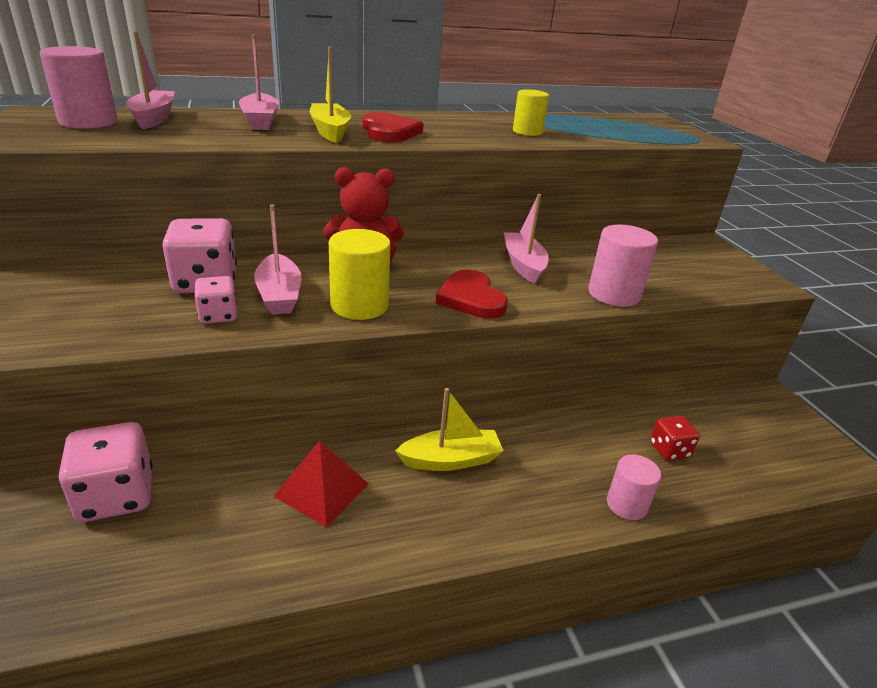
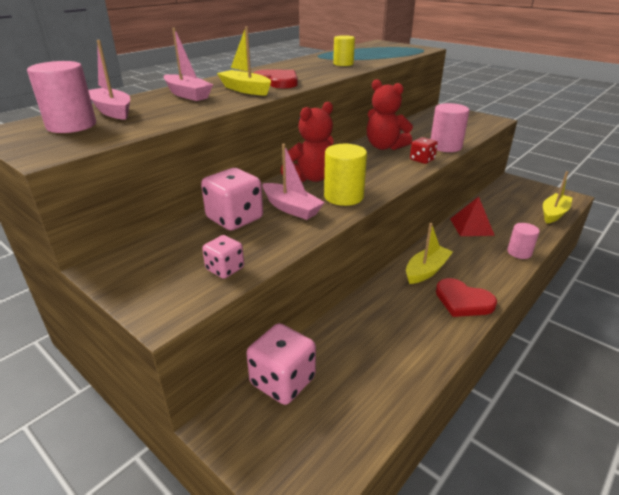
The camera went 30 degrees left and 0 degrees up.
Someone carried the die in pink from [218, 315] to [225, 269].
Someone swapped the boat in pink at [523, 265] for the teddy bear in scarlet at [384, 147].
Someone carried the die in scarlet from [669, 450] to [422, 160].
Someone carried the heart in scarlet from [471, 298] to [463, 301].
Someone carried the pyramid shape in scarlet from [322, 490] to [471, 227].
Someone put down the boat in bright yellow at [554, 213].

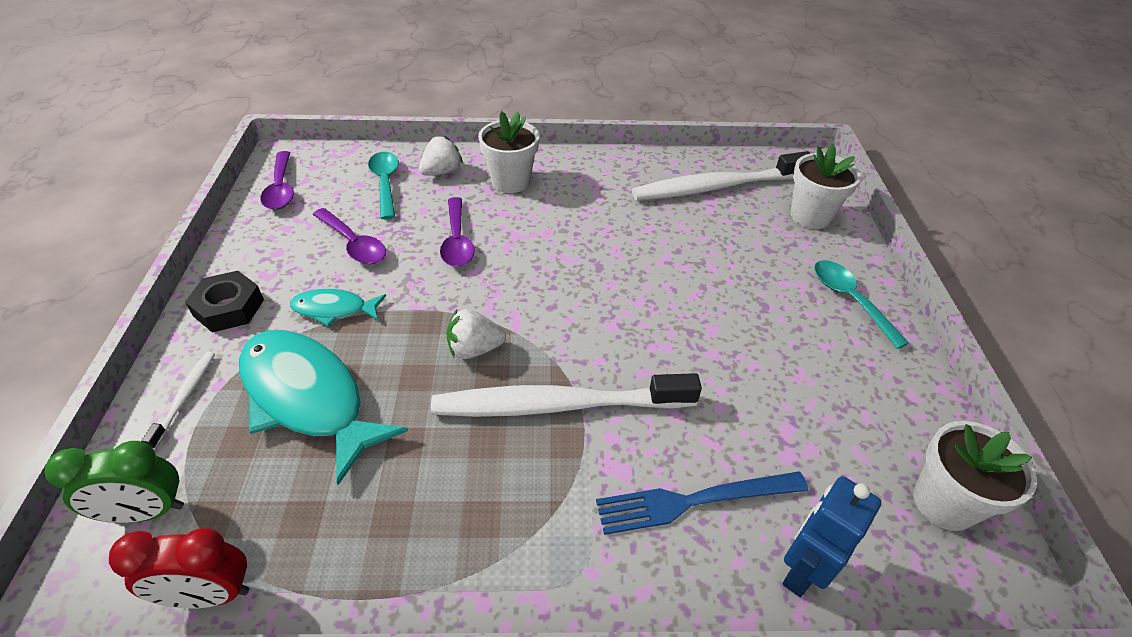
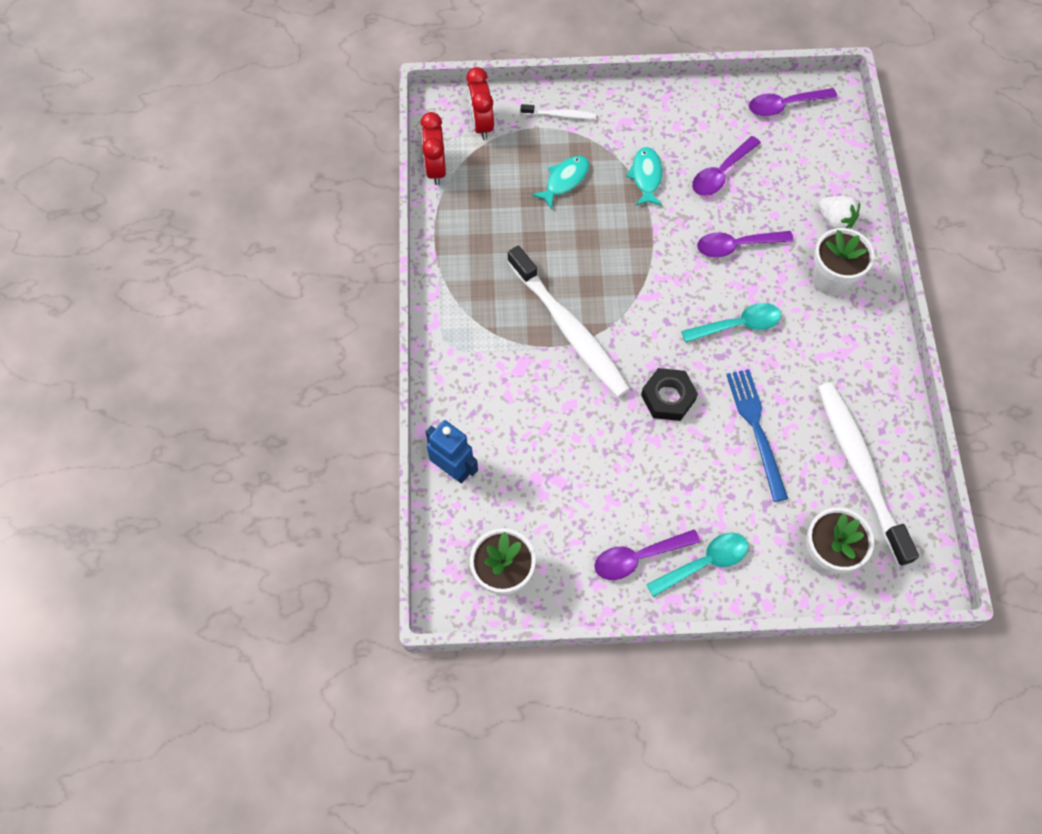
The camera went 90 degrees right and 20 degrees up.
Someone repainted the alarm clock in green at [146, 512], which became the alarm clock in scarlet at [481, 124].
Someone rotated the tooth brush in pure white at [558, 405] by 150 degrees clockwise.
Someone scaled the fish figure in teal at [308, 398] by 0.50.
Someone put down the teaspoon in purple at [638, 557].
Someone carried the hex nut in black from [229, 308] to [668, 397].
Someone carried the teaspoon in teal from [385, 183] to [738, 325].
Someone carried the dinner fork in cobalt from [694, 501] to [756, 429].
Someone took away the strawberry in pure white at [474, 349].

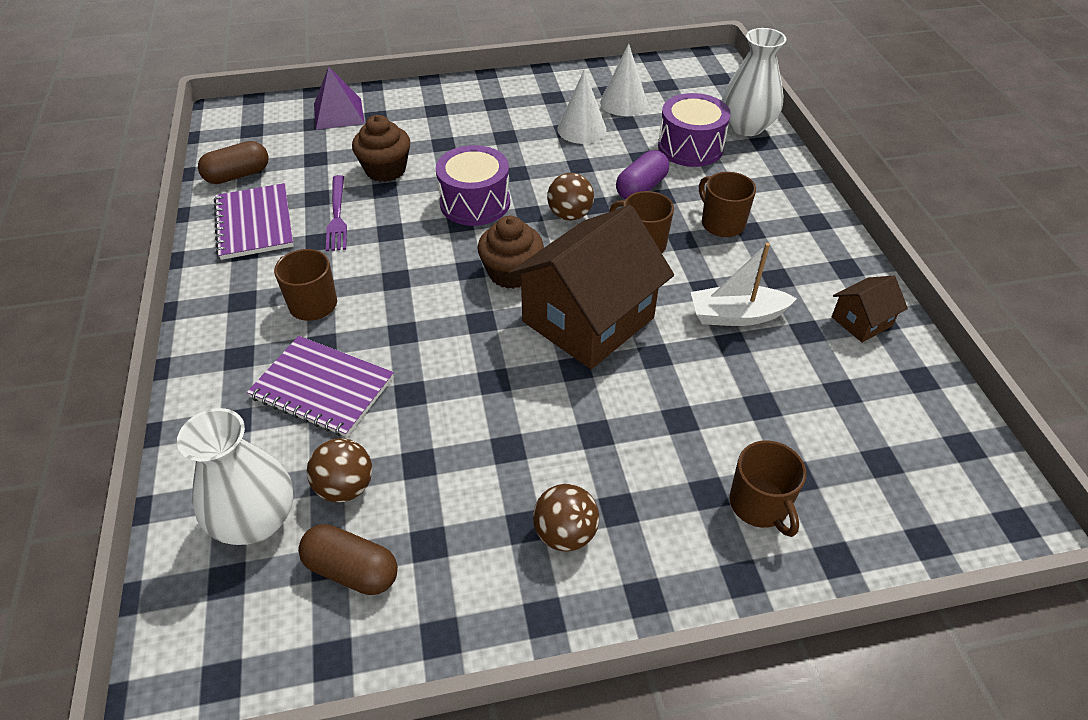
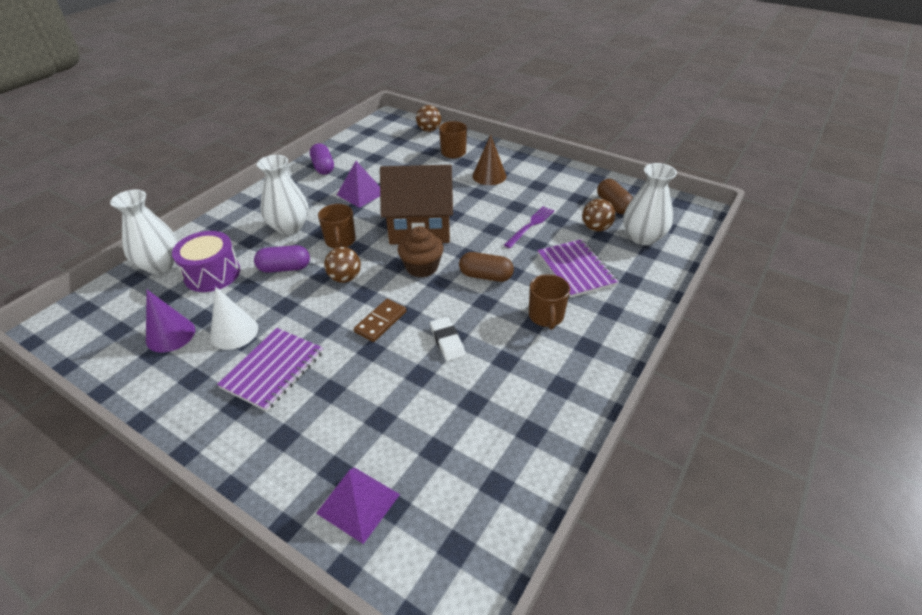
The camera went 135 degrees left and 5 degrees down.
Someone repainted the cone in pure white at [623, 102], which became the cone in purple at [170, 335].
Someone carried the notepad in purple from [254, 223] to [273, 370].
Someone swapped the coffee mug in dark brown at [721, 223] for the flower vase in pure white at [289, 227].
Someone swapped the house in dark brown at [861, 321] for the capsule in purple at [323, 167].
Someone swapped the boat in pure white at [736, 315] for the pyramid shape in purple at [361, 194].
Someone swapped the drum in purple at [475, 203] for the domino in dark brown at [380, 322].
Someone carried the play ball in dark brown from [565, 533] to [429, 130].
Someone put down the eraser in pure white at [447, 341].
Someone carried the capsule in dark brown from [238, 175] to [486, 276].
Someone put down the cone in dark brown at [489, 176].
Someone carried the dinner fork in purple from [337, 216] to [530, 226].
Someone took away the cupcake in dark brown at [385, 170].

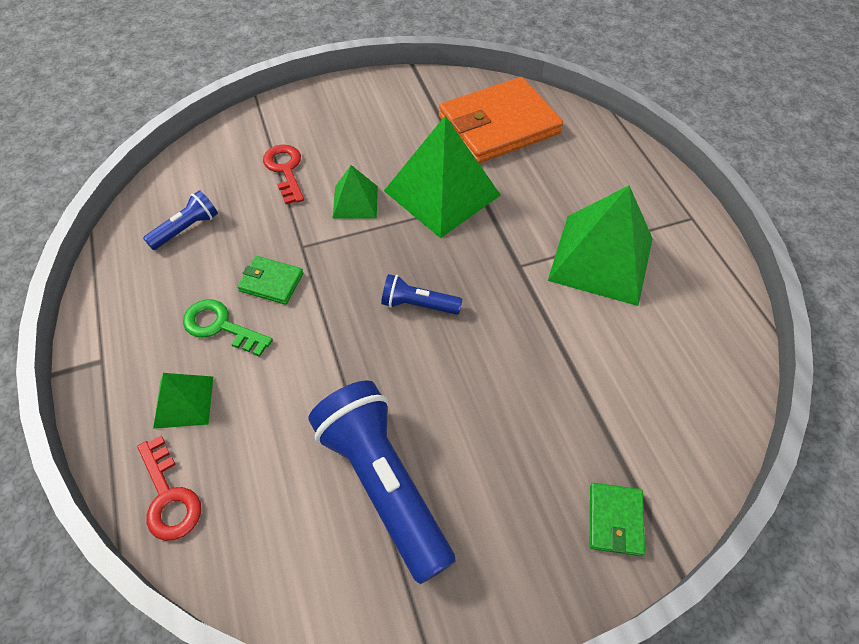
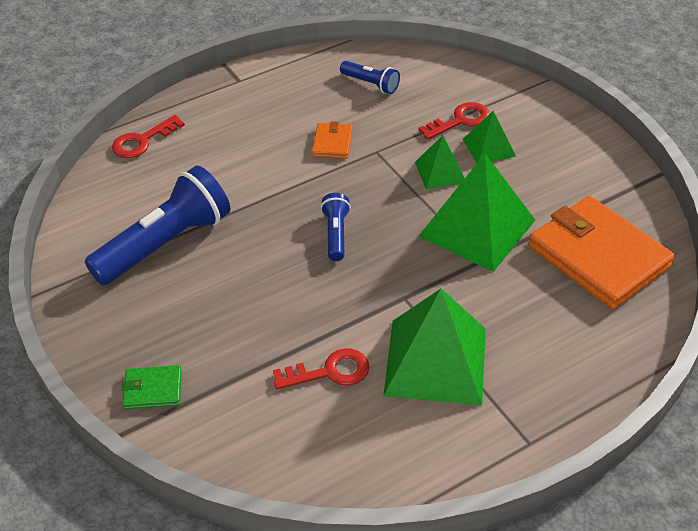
The camera went 80 degrees right and 10 degrees down.
Someone put down the latchkey in scarlet at [329, 372].
Someone repainted the billfold in green at [271, 282], which became the billfold in orange at [332, 143].
Someone carried the pyramid shape in green from [184, 402] to [489, 147].
Someone took away the latchkey in green at [221, 326].

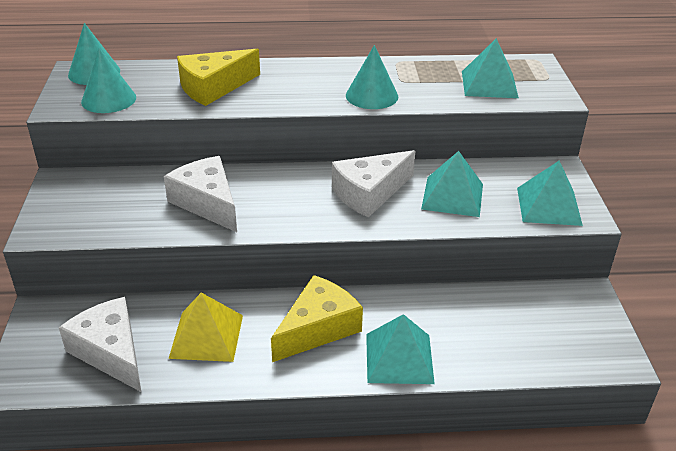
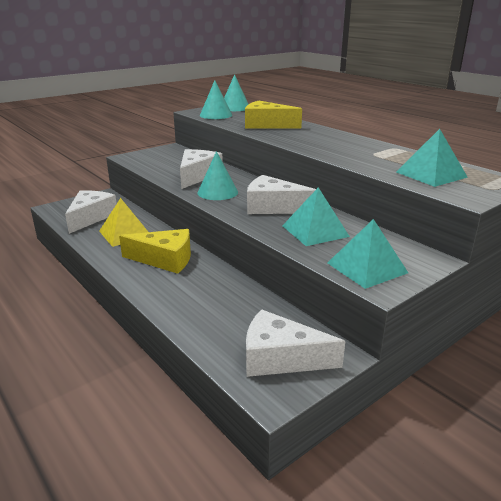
The camera went 55 degrees right and 10 degrees down.
Someone carried the cone in teal from [372, 96] to [217, 192].
Someone put down the cheese in pure white at [280, 358].
Someone took away the pyramid shape in teal at [399, 358].

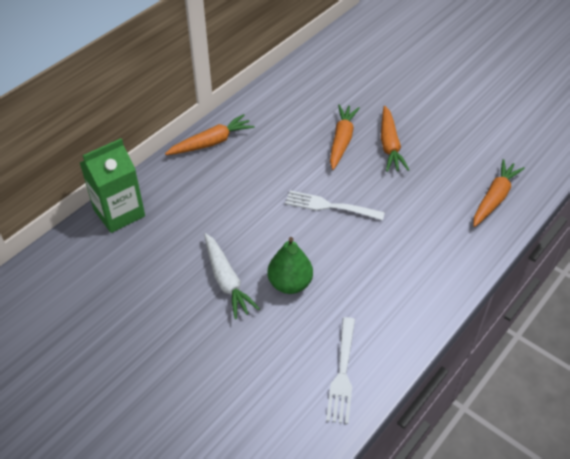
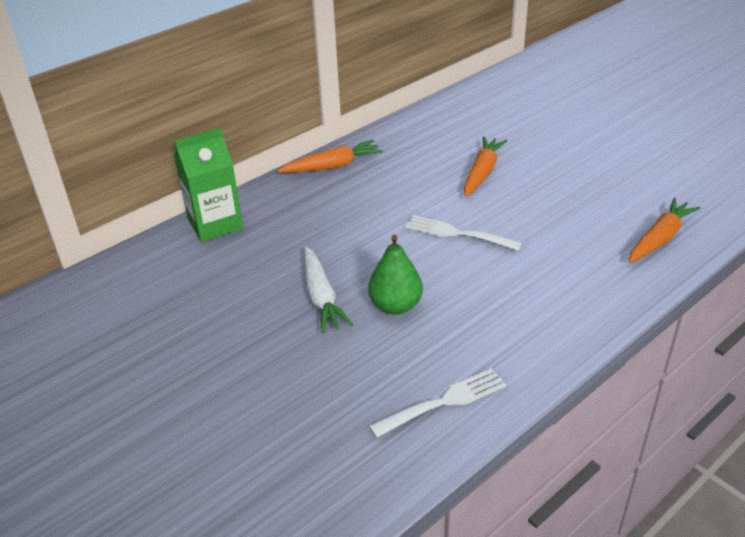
The camera went 10 degrees right and 10 degrees down.
Someone rotated the dinner fork in pure white at [342, 372] by 135 degrees counterclockwise.
Someone took away the toy carrot in orange at [389, 145].

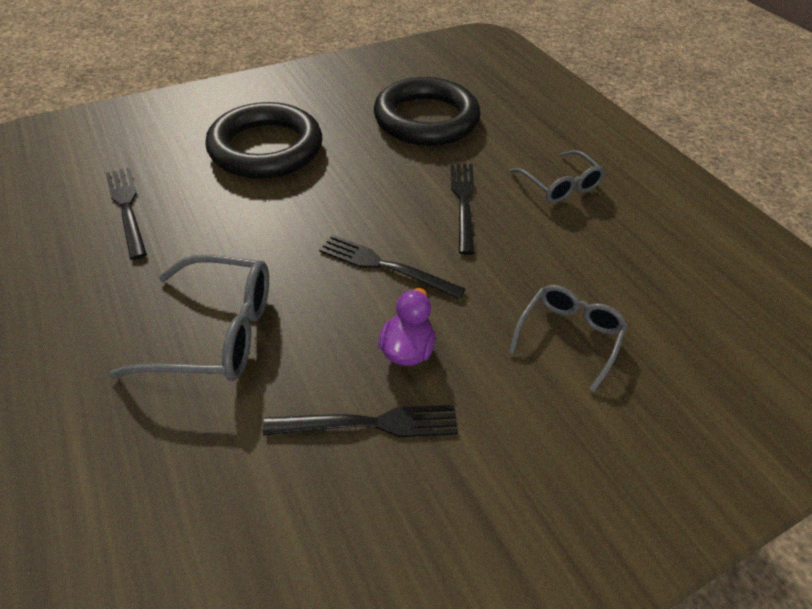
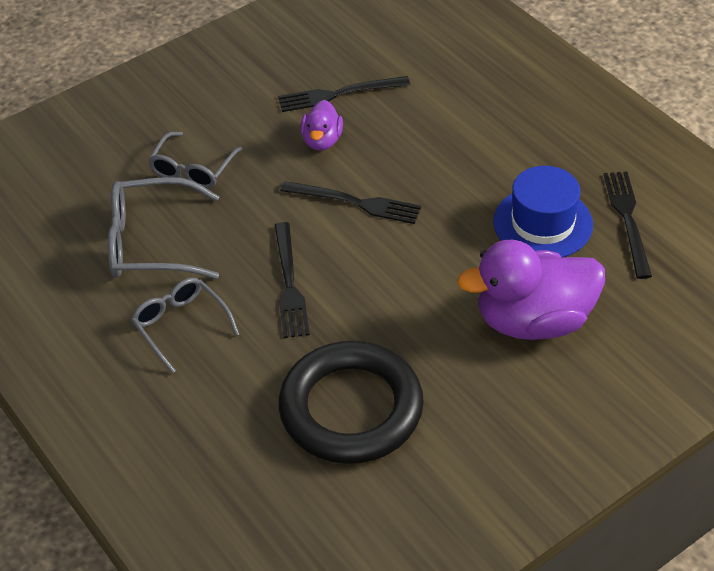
The camera went 175 degrees right and 0 degrees up.
Someone carried the eyeglasses in ash-grey from [216, 332] to [151, 243].
Someone swapped the torus in black at [266, 148] for the duck in purple at [533, 321].
Someone put down the top hat in cobalt at [542, 223].
Someone rotated the dinner fork in black at [127, 208] by 150 degrees counterclockwise.

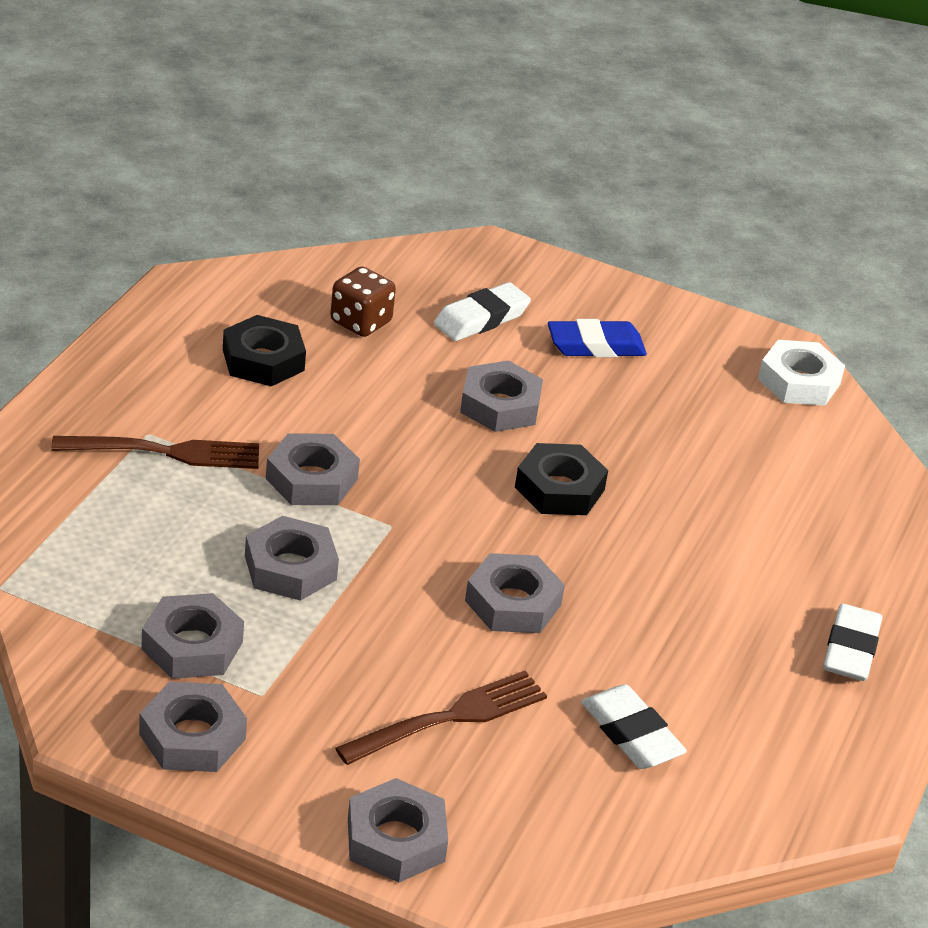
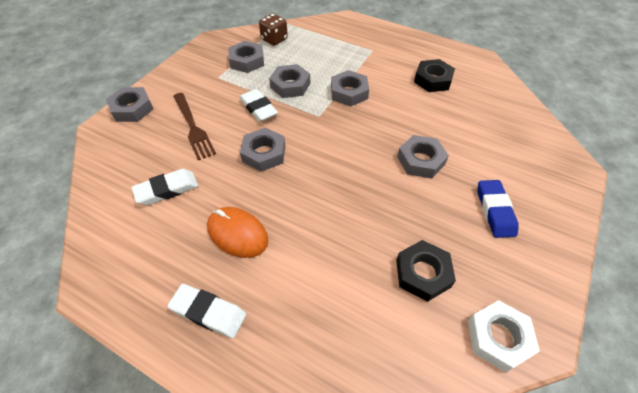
The camera went 100 degrees right and 15 degrees up.
Someone put down the PC mouse in orange at [237, 234].
Someone carried the eraser in pure white from [481, 319] to [258, 108].
Someone carried the die in dark brown from [360, 322] to [274, 39].
Someone carried the hex nut in black from [559, 488] to [422, 273].
Someone took away the dinner fork in dark brown at [165, 452].
Someone took away the hex nut in ash-grey at [192, 737].

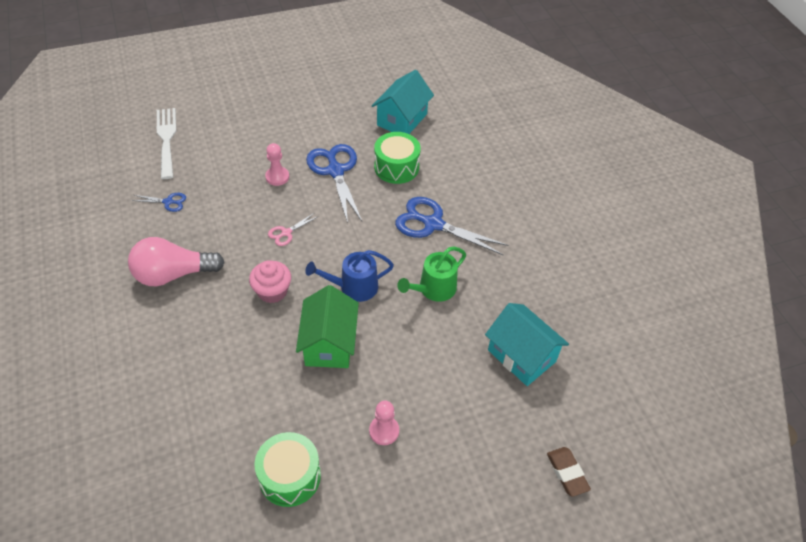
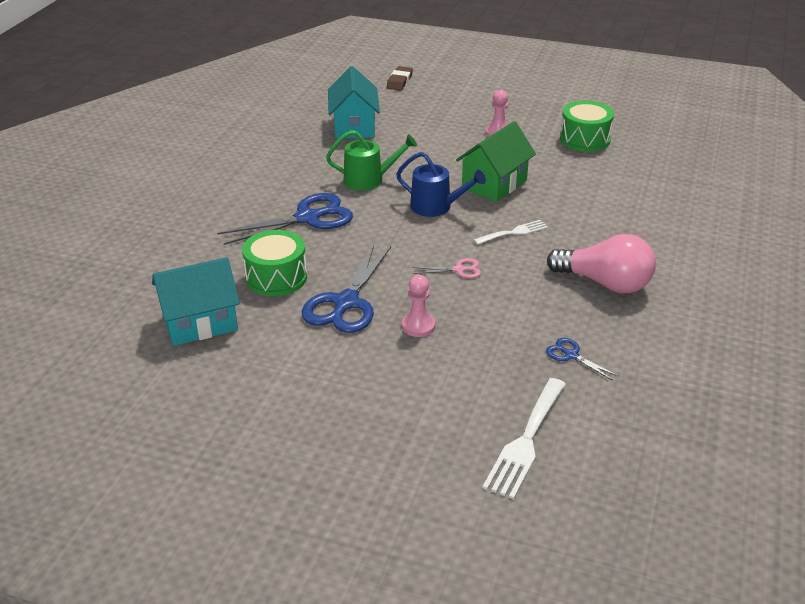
The camera went 140 degrees left and 15 degrees down.
Someone rotated the scissors in cobalt at [433, 224] by 90 degrees counterclockwise.
Someone swapped the cupcake in pink at [272, 291] for the dinner fork in pure white at [514, 232].

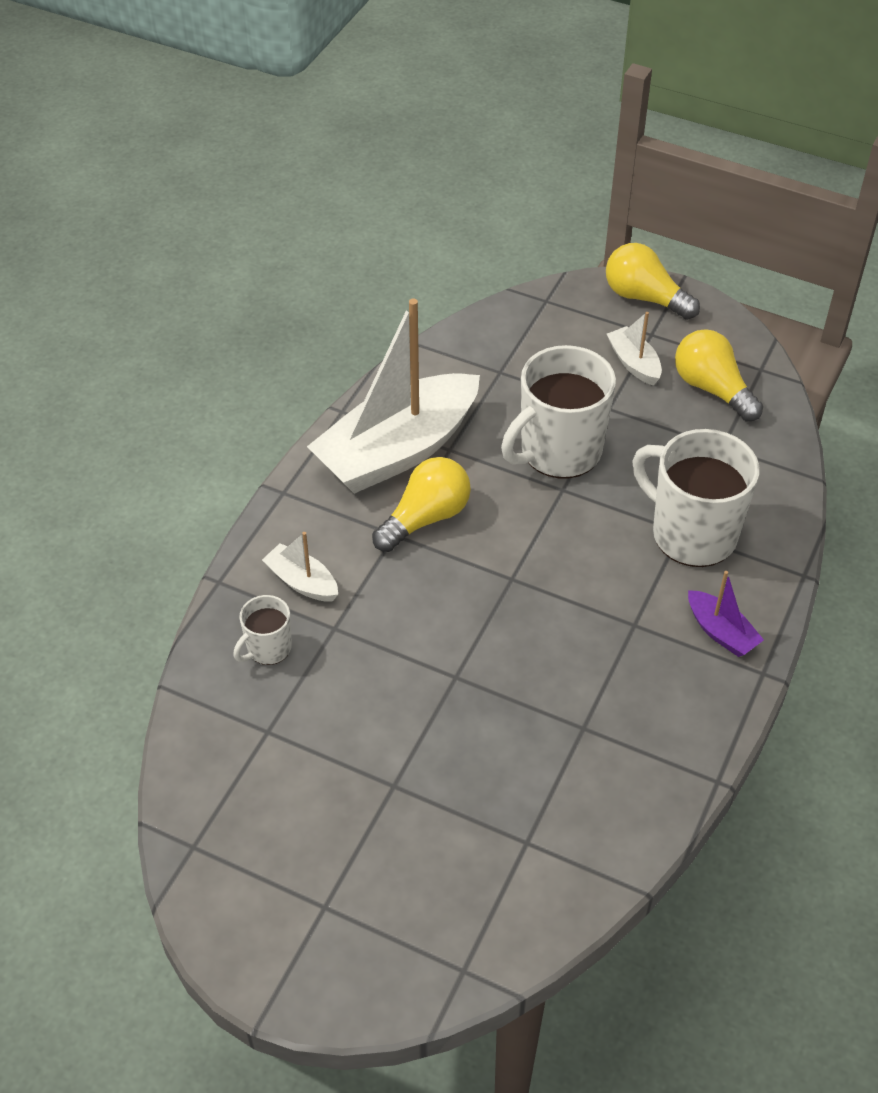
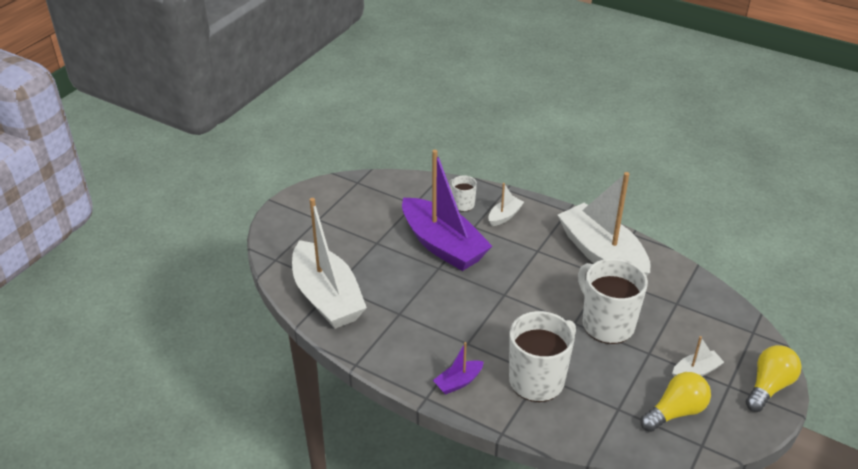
The camera went 95 degrees right and 10 degrees down.
Someone put down the boat in pure white at [327, 297].
Someone put down the boat in purple at [443, 245].
Someone took away the bulb in bright yellow at [425, 518].

